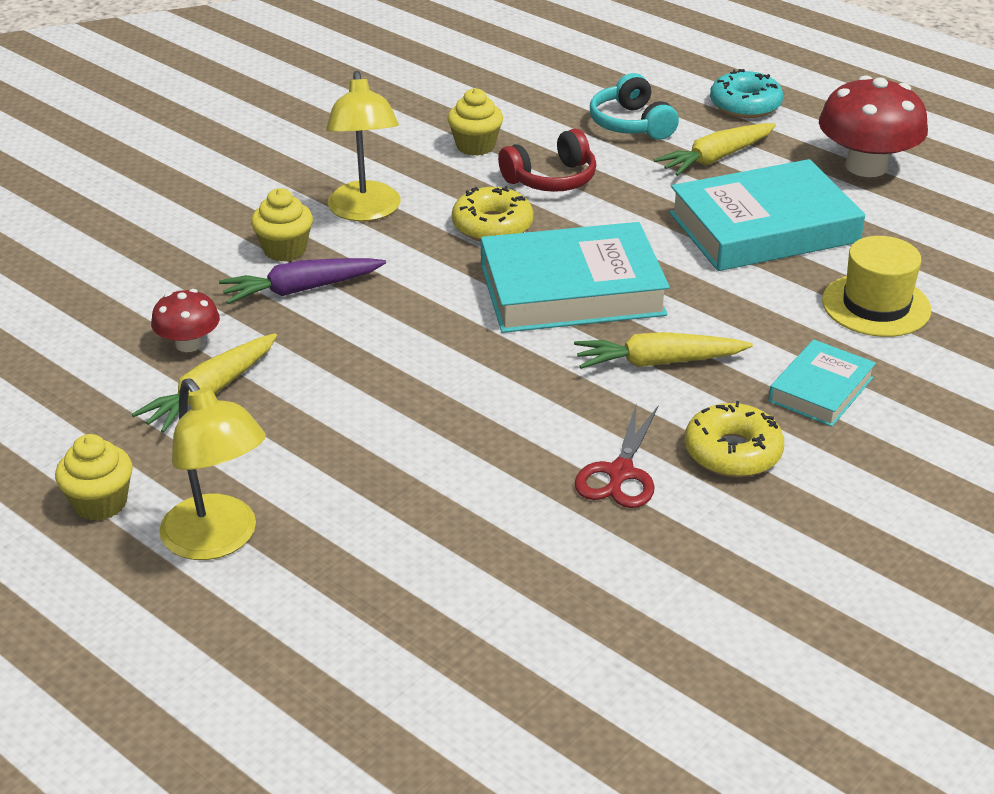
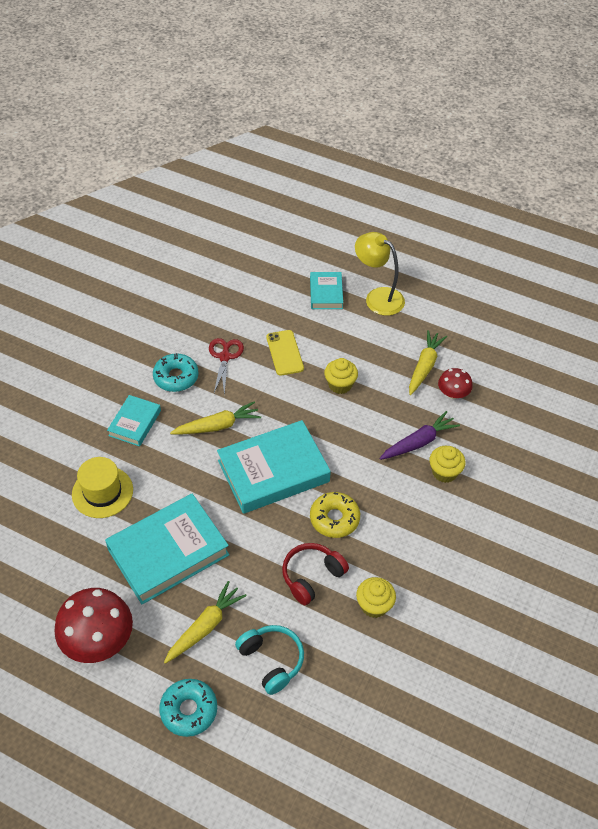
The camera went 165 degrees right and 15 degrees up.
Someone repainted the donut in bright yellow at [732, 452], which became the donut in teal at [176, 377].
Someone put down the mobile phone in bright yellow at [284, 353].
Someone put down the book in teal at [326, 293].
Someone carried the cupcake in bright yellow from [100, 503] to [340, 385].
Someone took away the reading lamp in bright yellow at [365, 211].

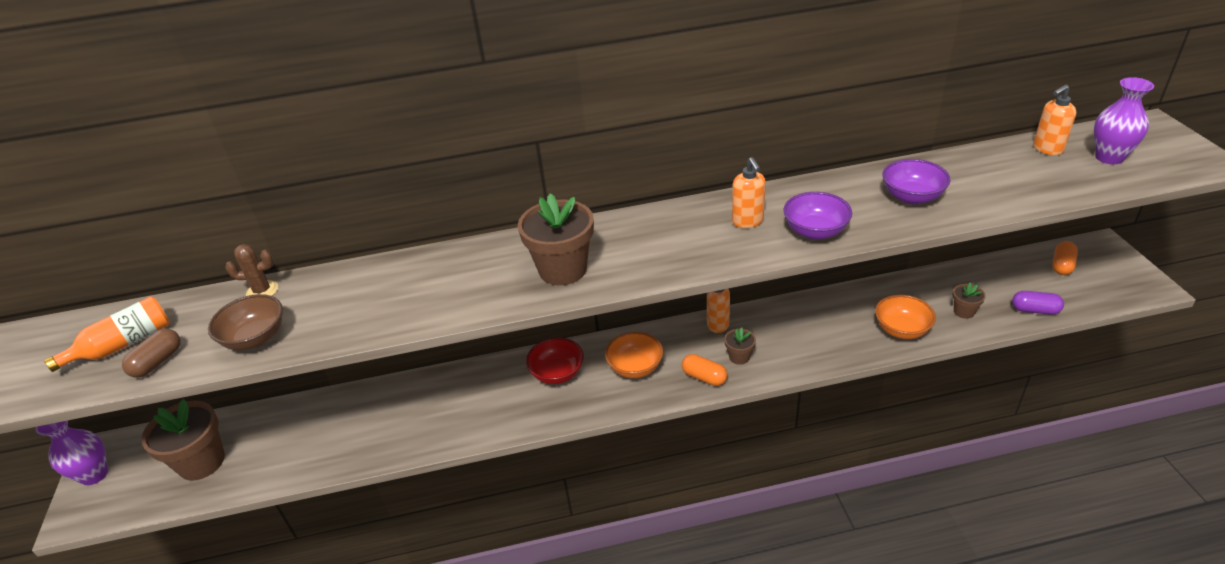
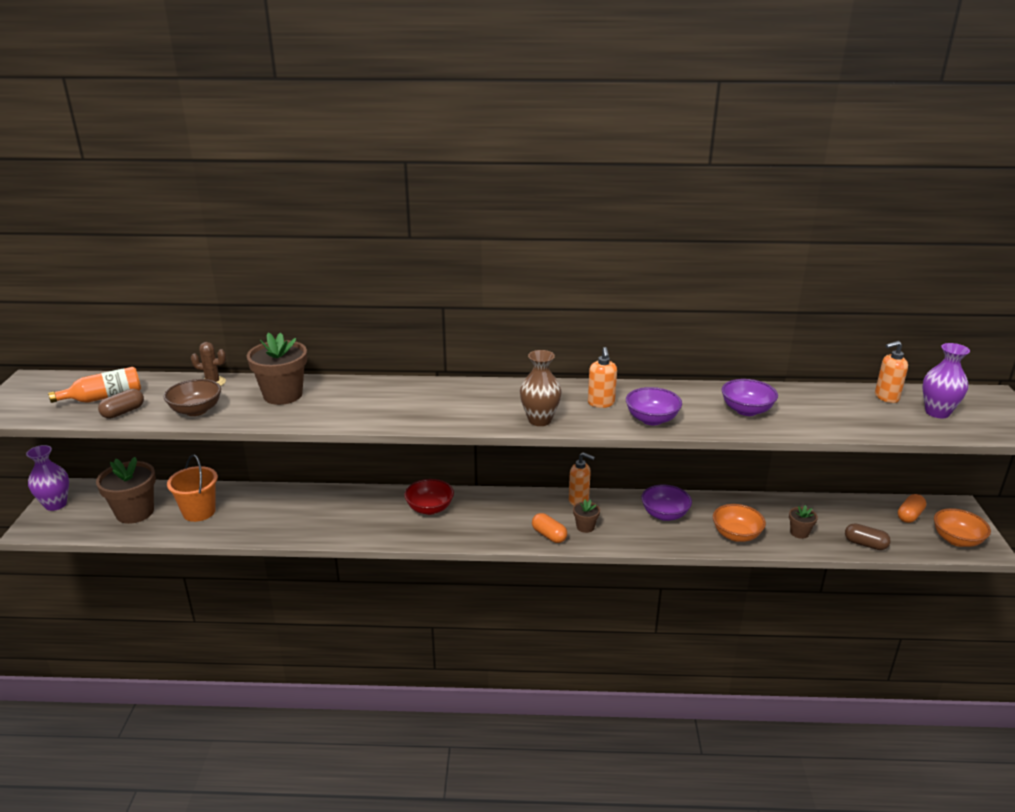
The camera went 10 degrees right and 10 degrees down.
Someone put down the sand bucket in orange at [199, 512].
Someone carried the flower pot in dark brown from [563, 269] to [283, 395].
Someone put down the flower vase in dark brown at [540, 420].
Someone put down the bowl in purple at [664, 514].
Someone repainted the capsule in purple at [1035, 310], which became the capsule in dark brown at [865, 544].
Someone carried the bowl in orange from [635, 367] to [956, 540].

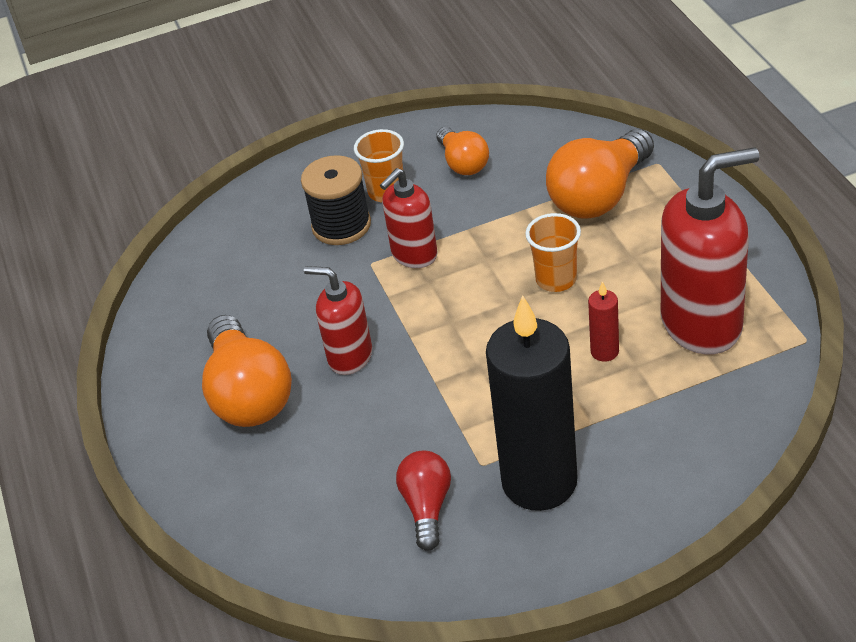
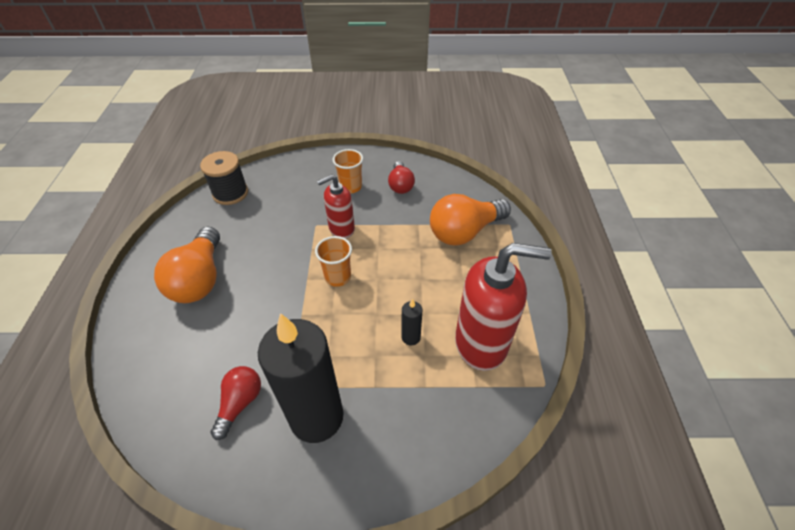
The camera went 15 degrees right and 5 degrees up.
Someone carried the bobbin in black from [341, 225] to [230, 193].
Someone carried the beaker in orange from [556, 279] to [338, 277].
Someone repainted the bulb in orange at [463, 163], which became the bulb in scarlet at [400, 185].
Someone repainted the wax candle in scarlet at [604, 351], which became the wax candle in black at [411, 337].
Someone took away the pump bottle in scarlet at [349, 356].

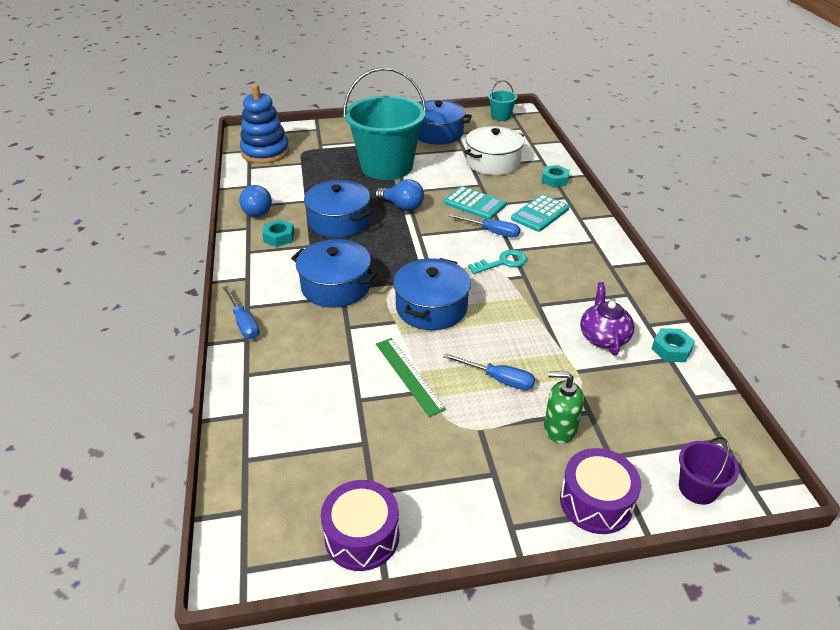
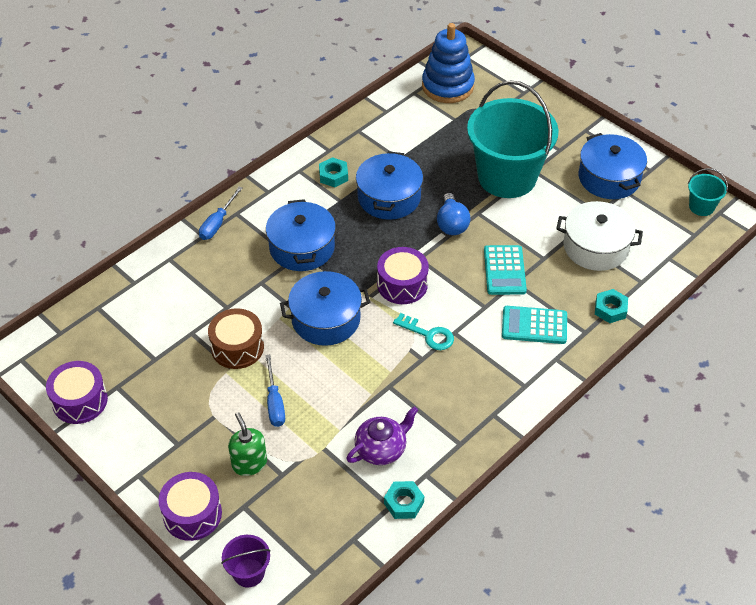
The camera went 55 degrees right and 10 degrees up.
Someone swapped the ruler in green at [409, 375] for the drum in dark brown at [237, 347].
Someone put down the drum in purple at [402, 284].
Someone took away the bulb in cobalt at [257, 210].
Someone took away the hand screwdriver in cobalt at [492, 232].

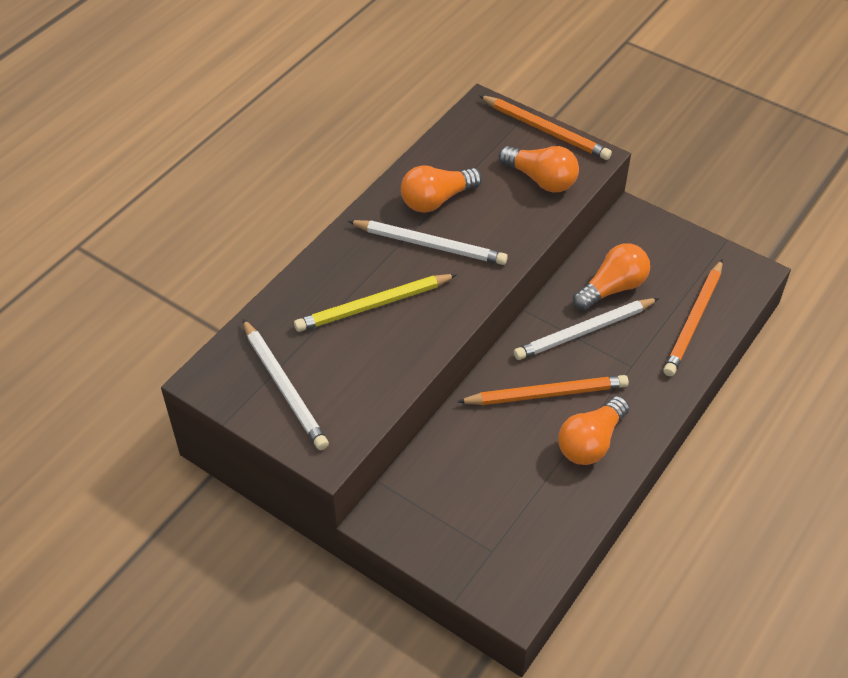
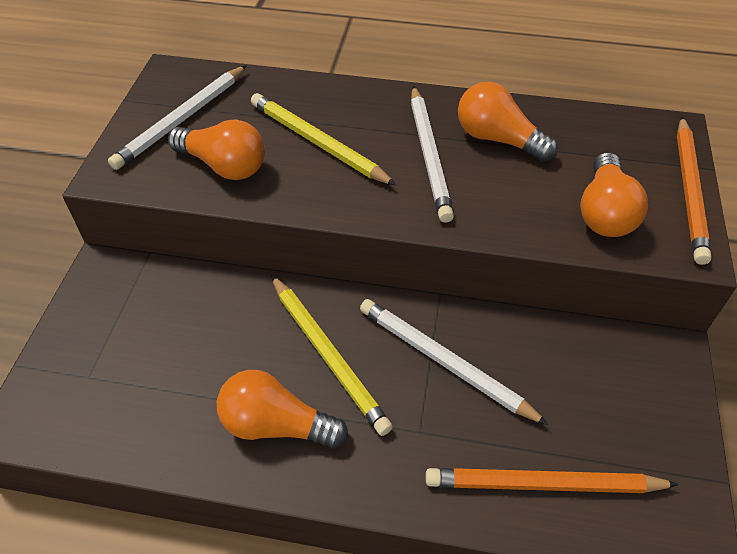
The camera went 65 degrees right and 0 degrees up.
Someone carried the bulb in orange from [612, 288] to [224, 166].
Someone repainted the lead pencil in orange at [546, 394], which became the lead pencil in bright yellow at [327, 355].

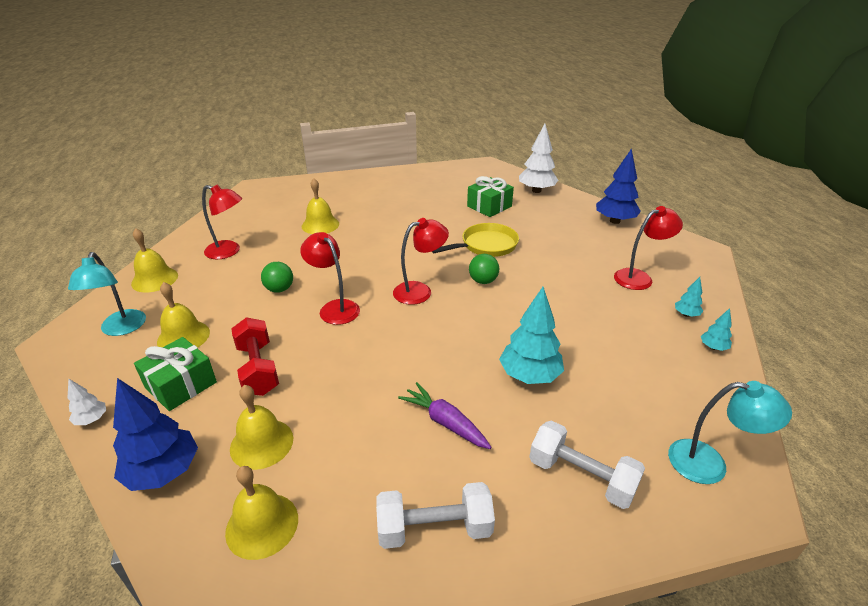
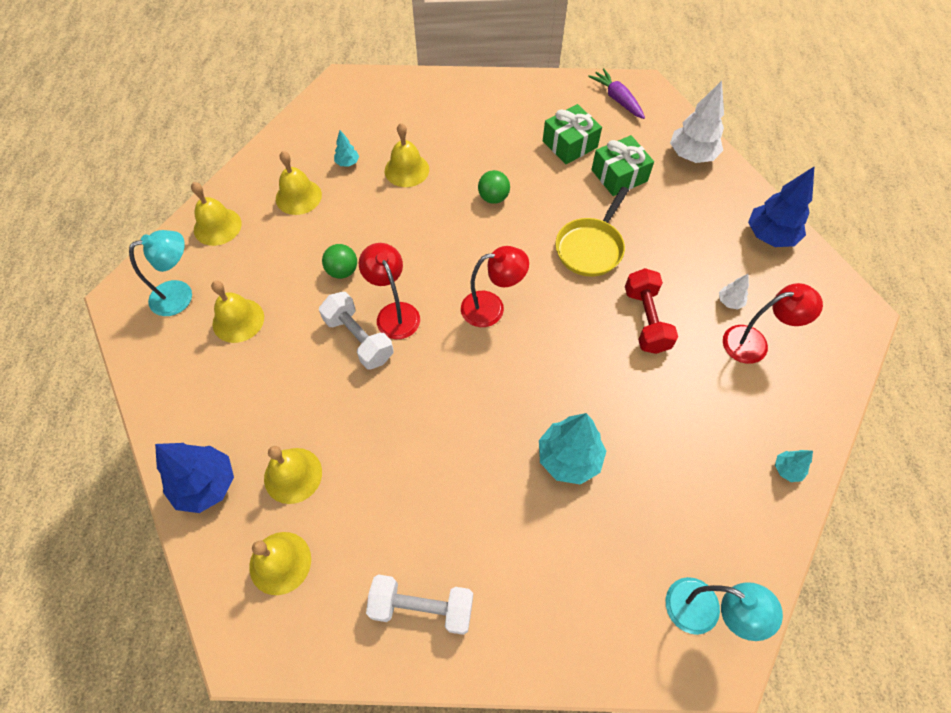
The camera went 15 degrees right and 25 degrees up.
Someone rotated the reading lamp in teal at [121, 329] by 120 degrees counterclockwise.
Someone swapped the reading lamp in scarlet at [229, 251] for the bell in bright yellow at [298, 196].
Someone carried the hand weight in pure white from [581, 477] to [359, 339].
Someone carried the fir tree in teal from [686, 314] to [347, 163].
Someone carried the play ball in green from [483, 281] to [493, 198].
Someone carried the present in green from [181, 385] to [569, 144].
Someone rotated the pan in bright yellow at [486, 245] by 135 degrees clockwise.
Someone carried the toy carrot in purple from [444, 422] to [617, 99].
Someone carried the hand weight in scarlet from [258, 369] to [646, 320].
Someone carried the fir tree in pure white from [92, 419] to [730, 302].

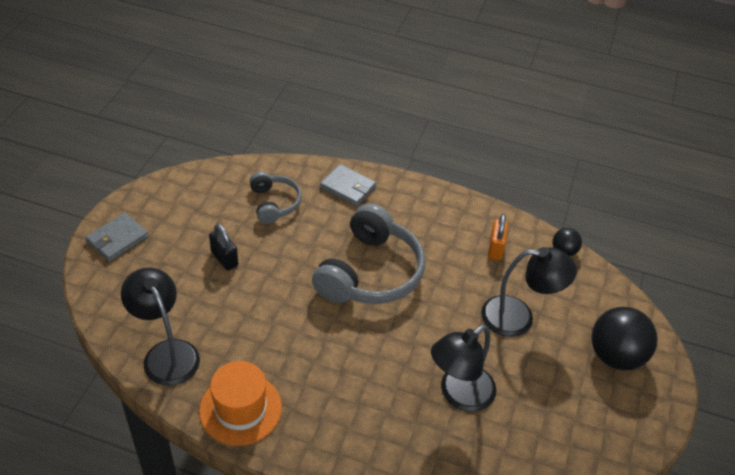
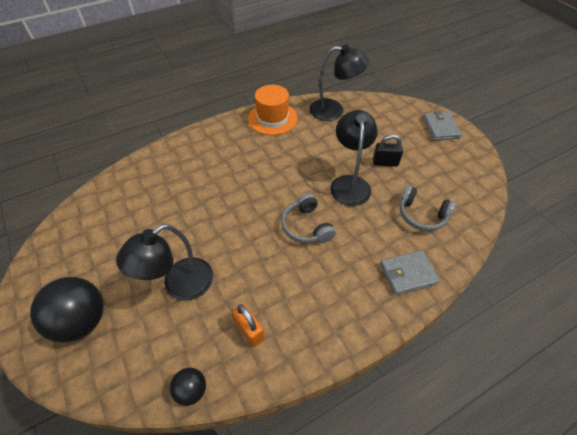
The camera went 135 degrees right and 5 degrees up.
Someone scaled the over-ear headphones in ash-grey at [370, 272] by 0.55.
Someone carried the reading lamp in black from [459, 395] to [349, 183].

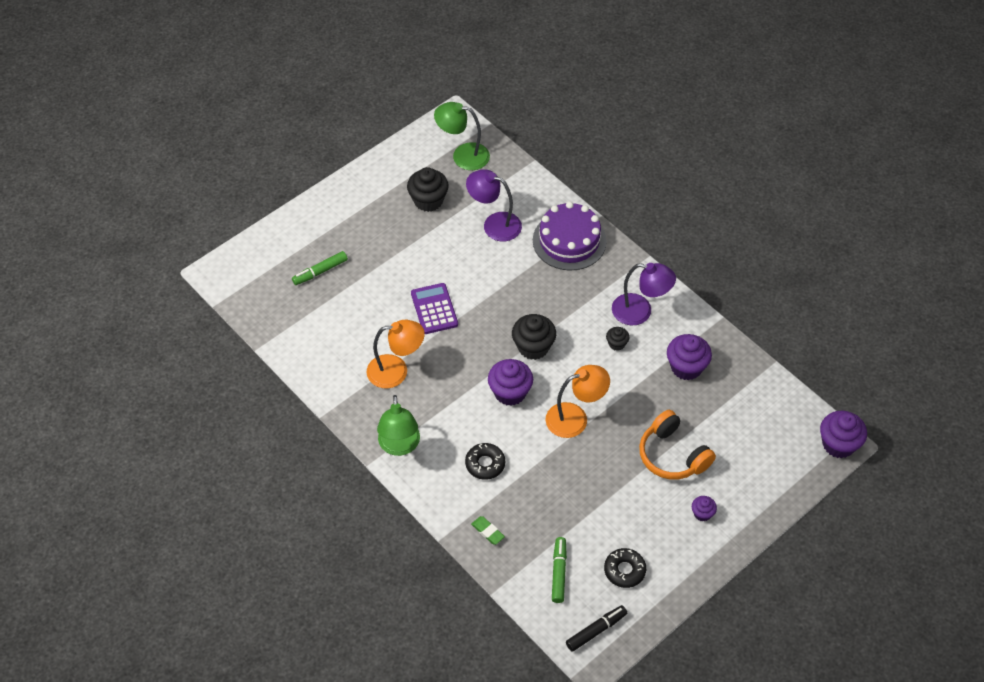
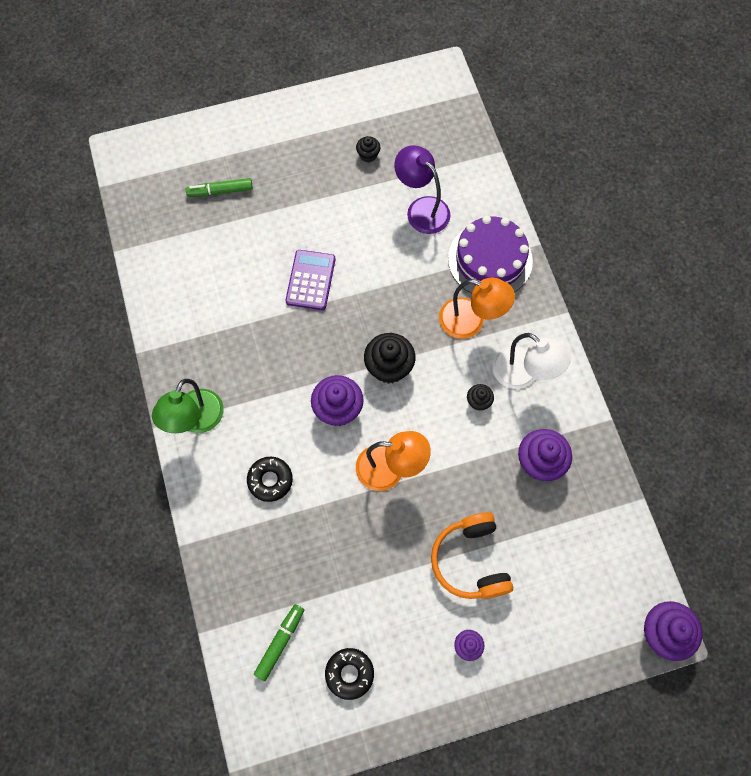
The camera went 25 degrees right and 15 degrees up.
Someone scaled the cupcake in black at [428, 200] by 0.53.
Someone carried the reading lamp in orange from [396, 371] to [471, 321].
Someone repainted the reading lamp in purple at [640, 311], which became the reading lamp in pure white at [523, 374].
Someone took away the reading lamp in green at [463, 155].
Someone took away the eraser in green at [488, 531].
Someone took away the marker in black at [596, 630].

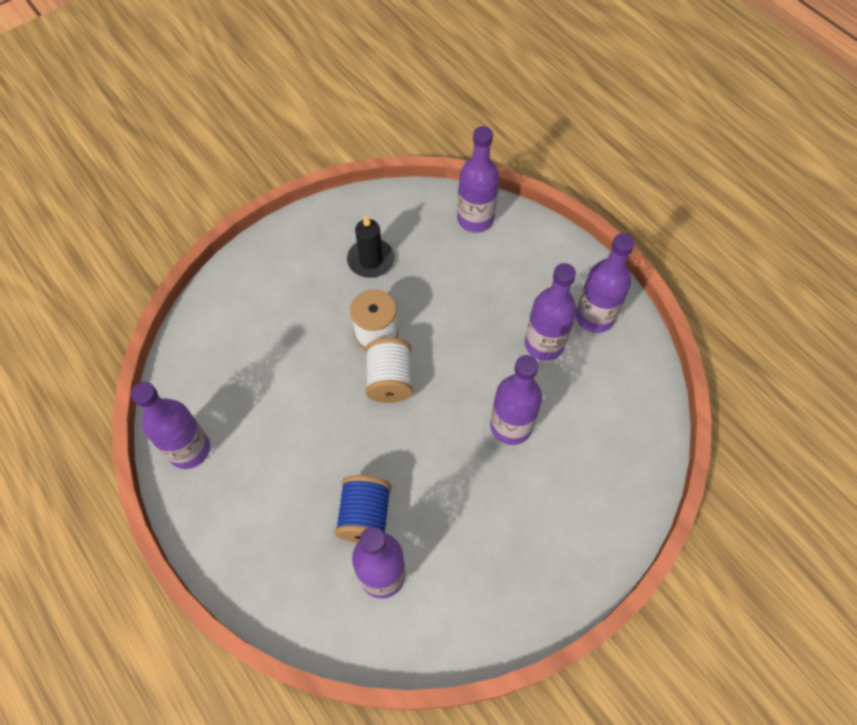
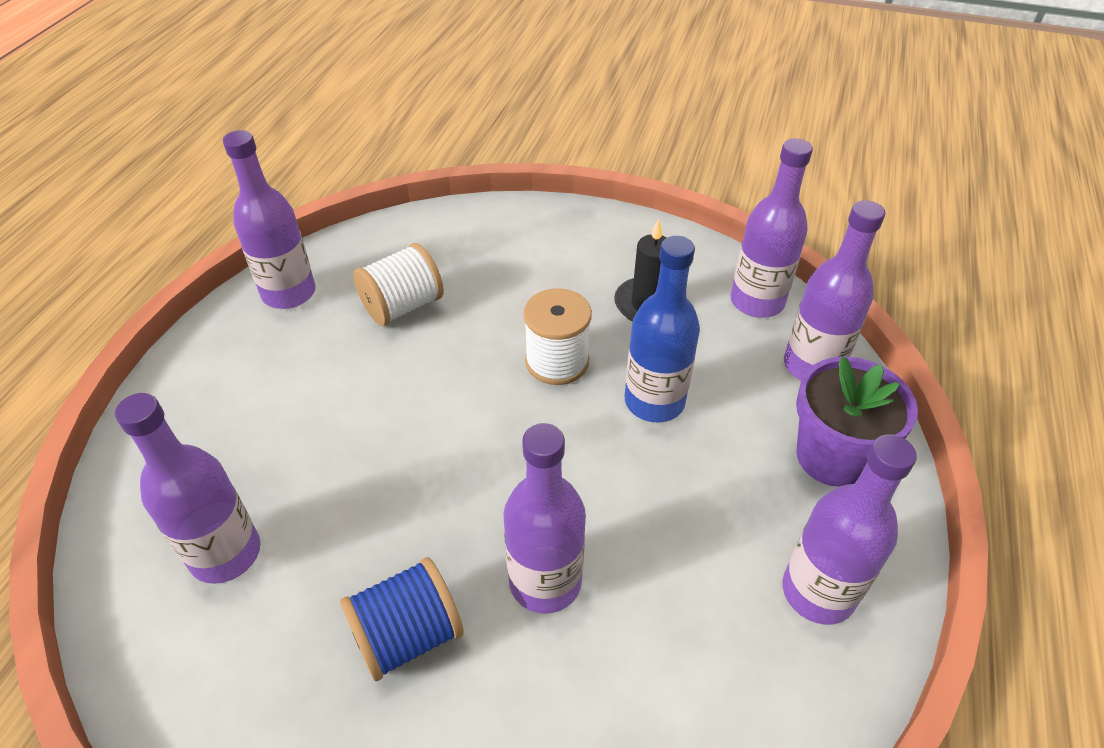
The camera went 55 degrees right and 15 degrees down.
Someone carried the bobbin in cobalt from [365, 516] to [408, 635].
Someone carried the bobbin in pure white from [389, 380] to [402, 306].
Someone put down the bottle in cobalt at [654, 401].
Someone carried the bottle in purple from [544, 344] to [757, 302].
Someone put down the flower pot in purple at [831, 457].

